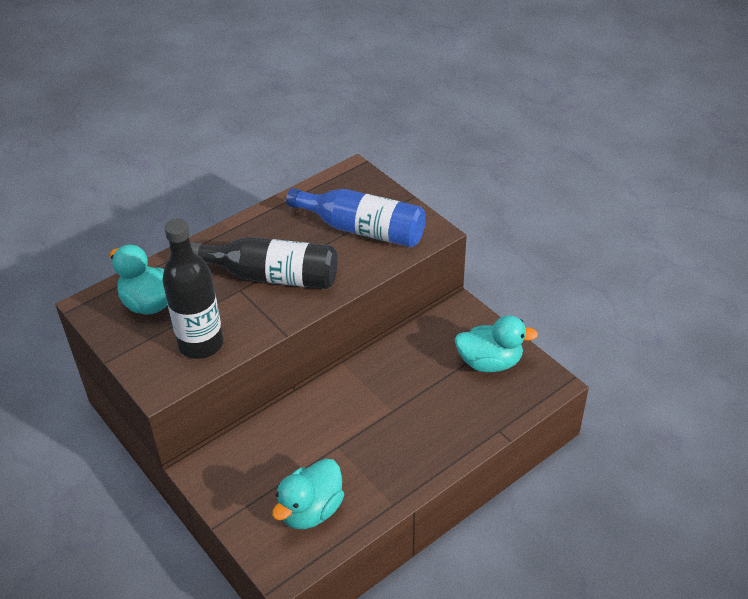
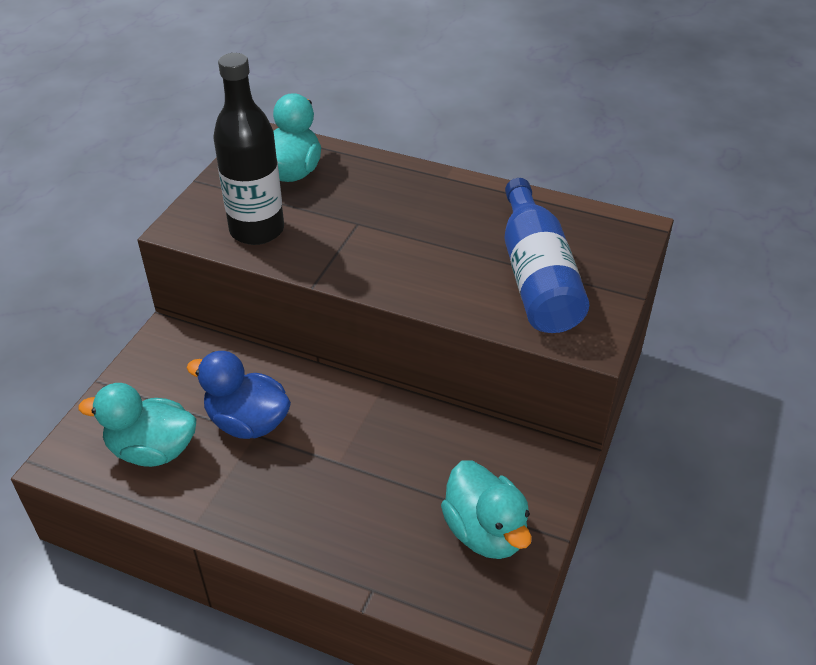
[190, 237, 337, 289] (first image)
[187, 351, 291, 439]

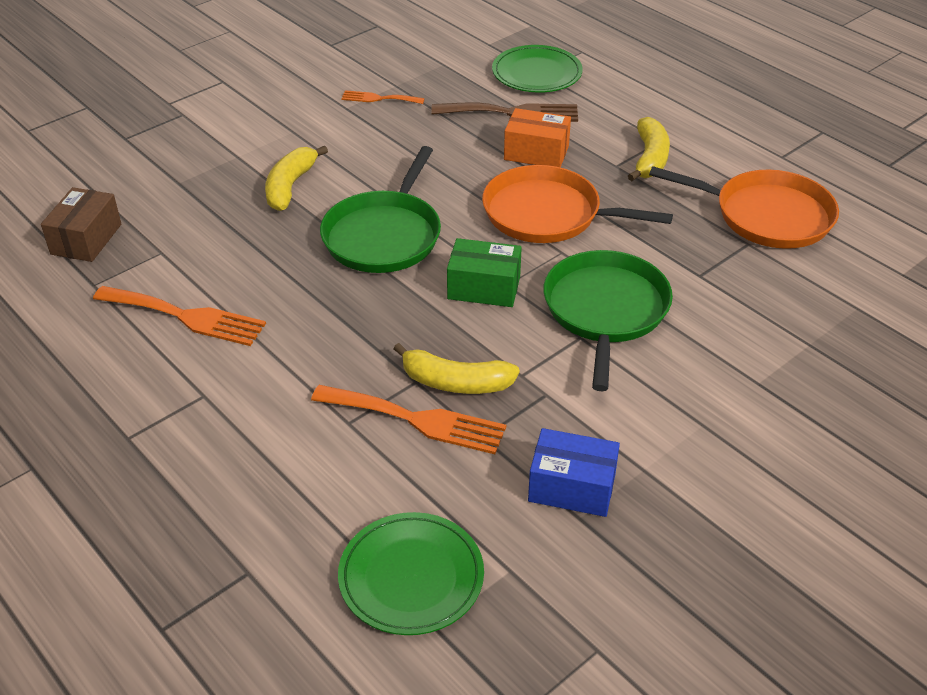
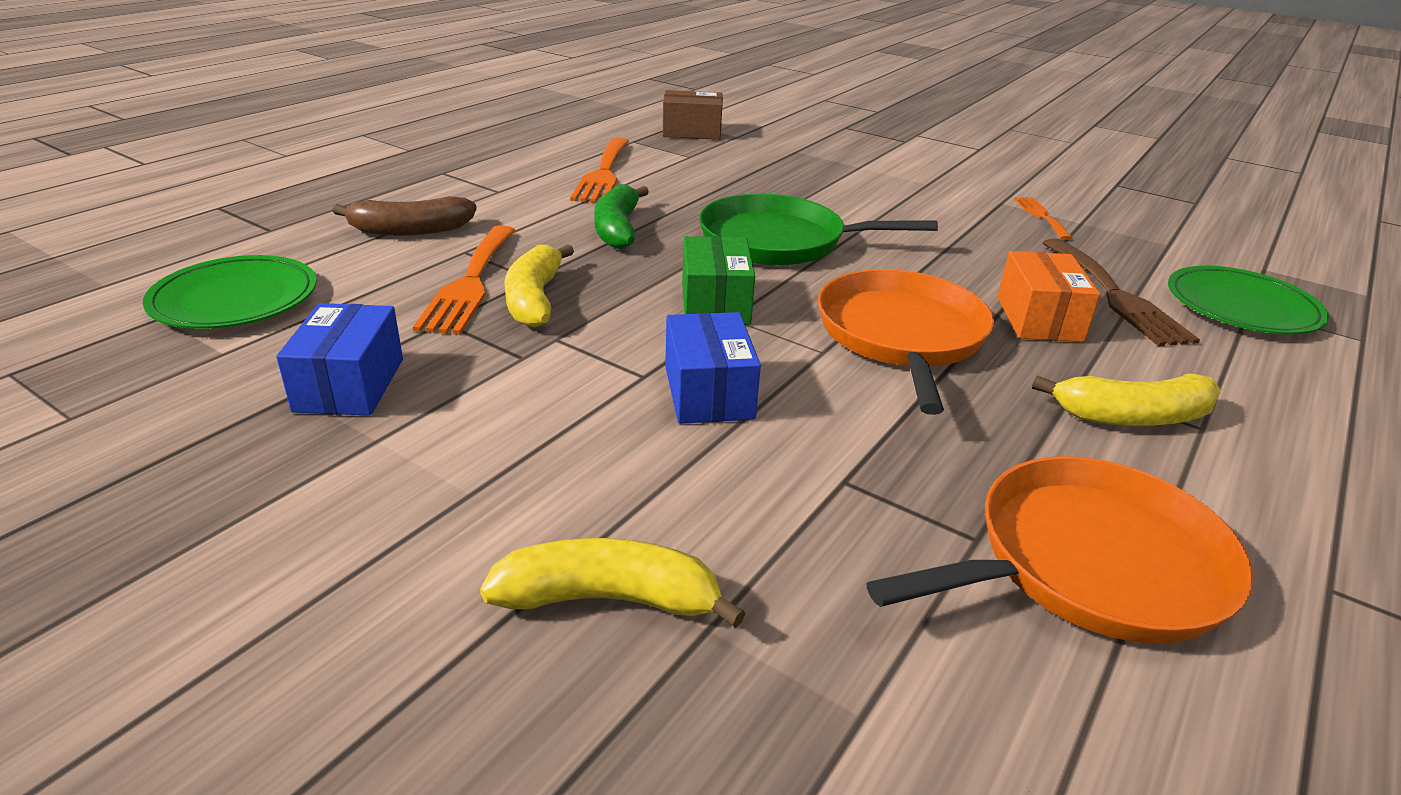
[480, 538, 746, 628]
[665, 312, 761, 424]
[866, 456, 1254, 644]
[332, 196, 477, 236]
[594, 184, 649, 249]

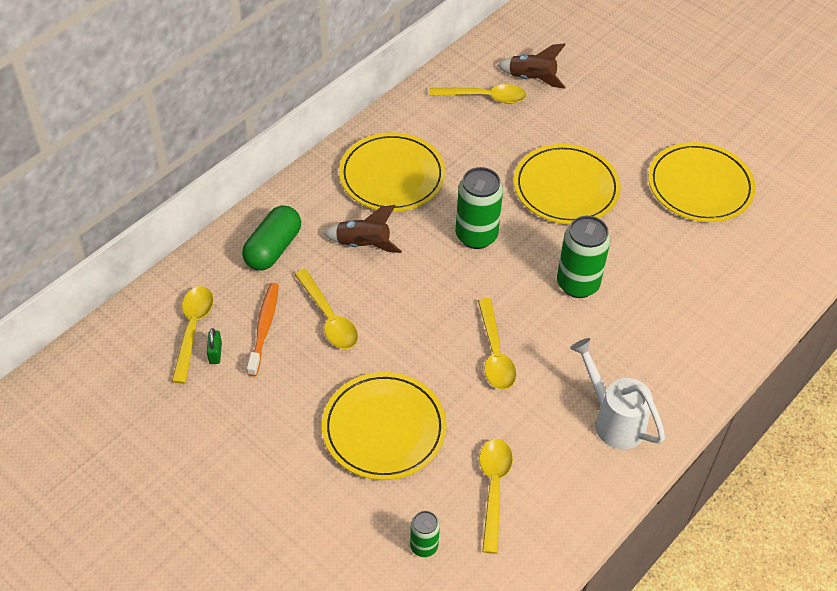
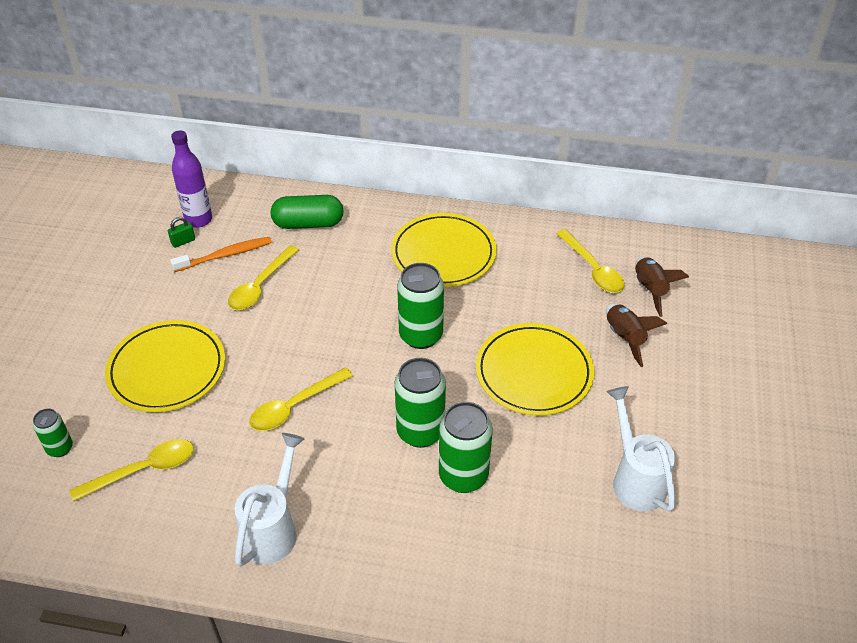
[171, 131, 212, 228]
[606, 303, 667, 367]
[606, 386, 675, 512]
[439, 402, 492, 493]

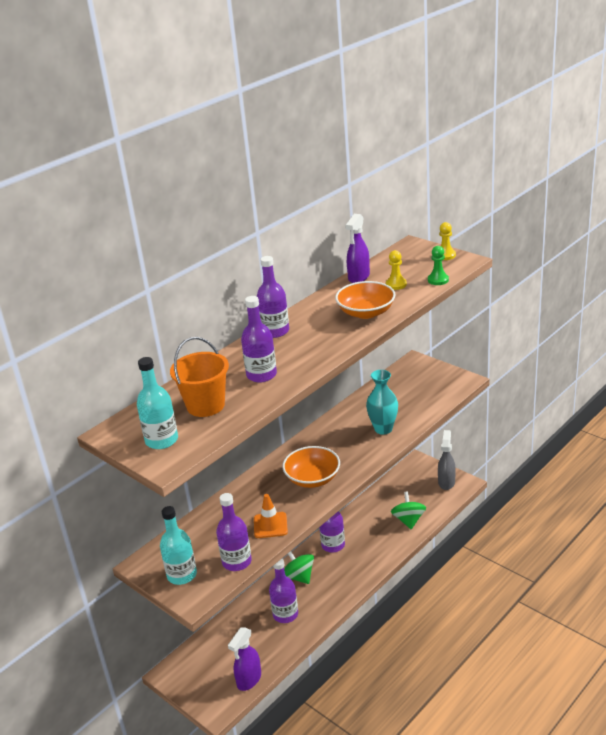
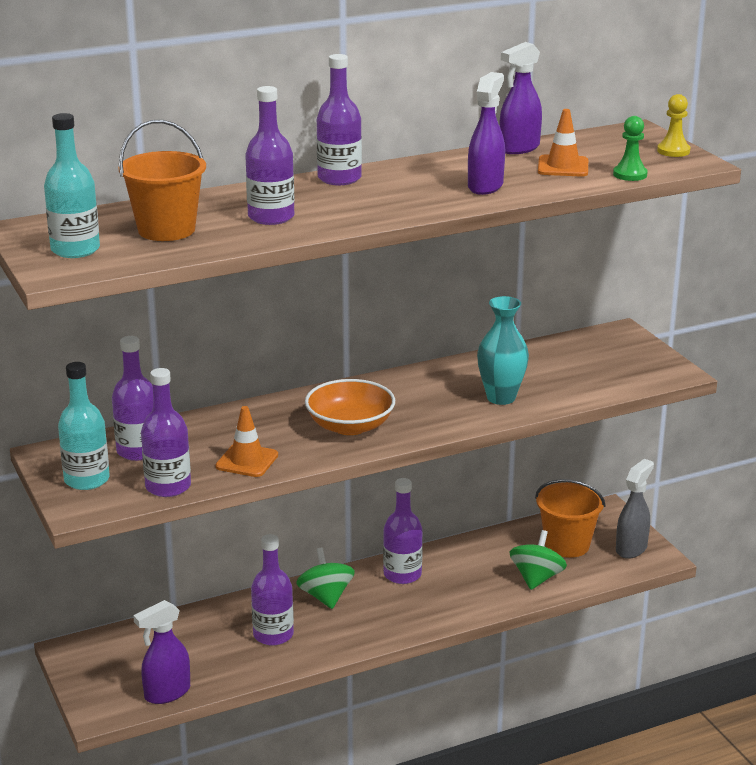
[468, 72, 505, 195]
[538, 109, 588, 177]
[112, 336, 153, 461]
[535, 479, 606, 558]

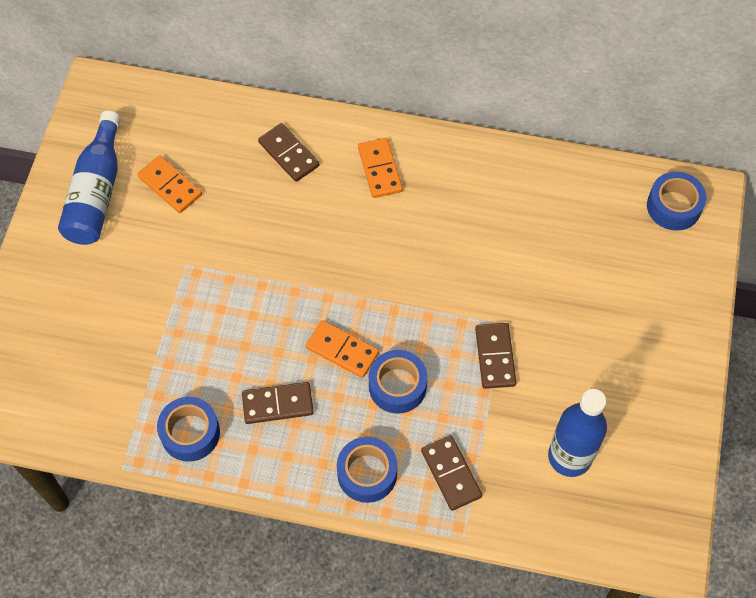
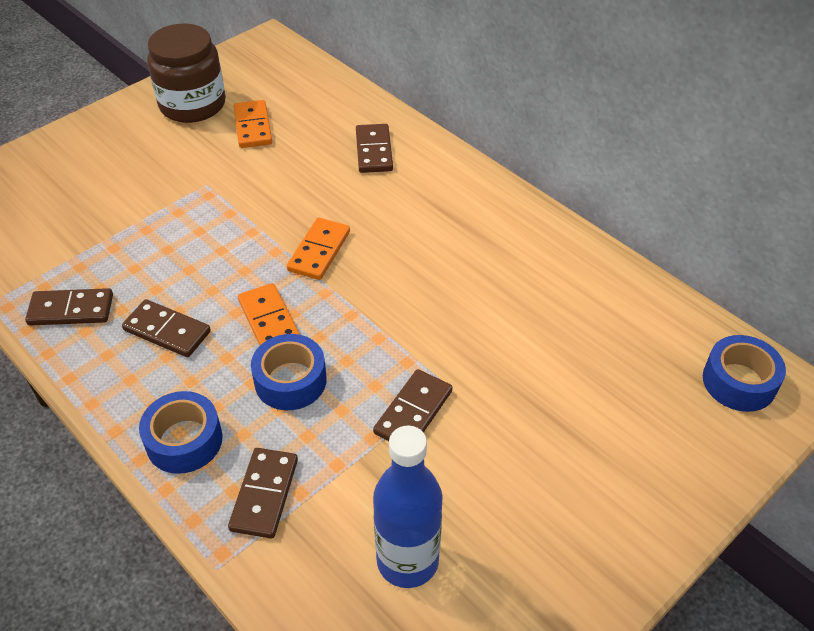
[147, 24, 226, 123]
[25, 288, 113, 326]
[287, 218, 350, 280]

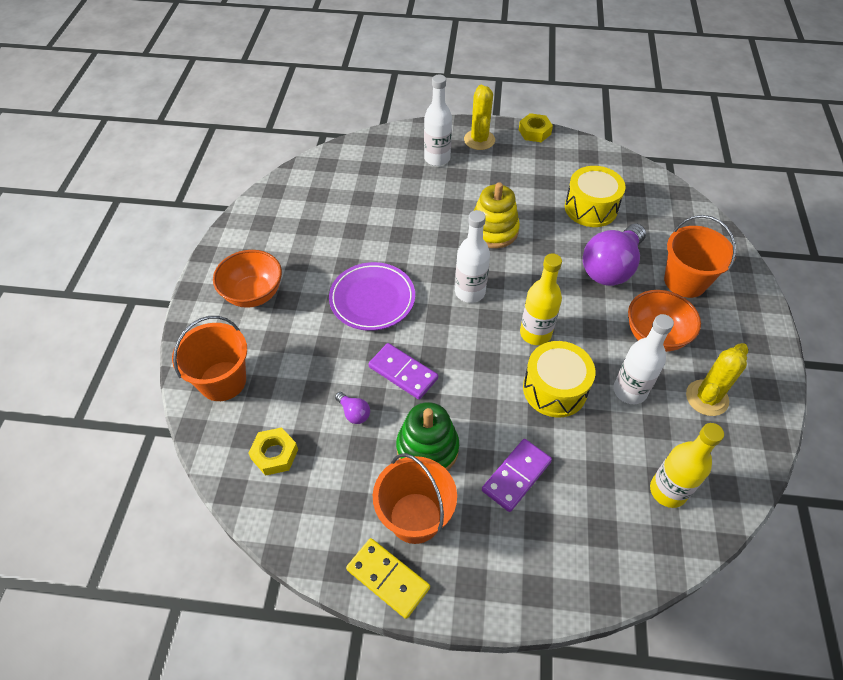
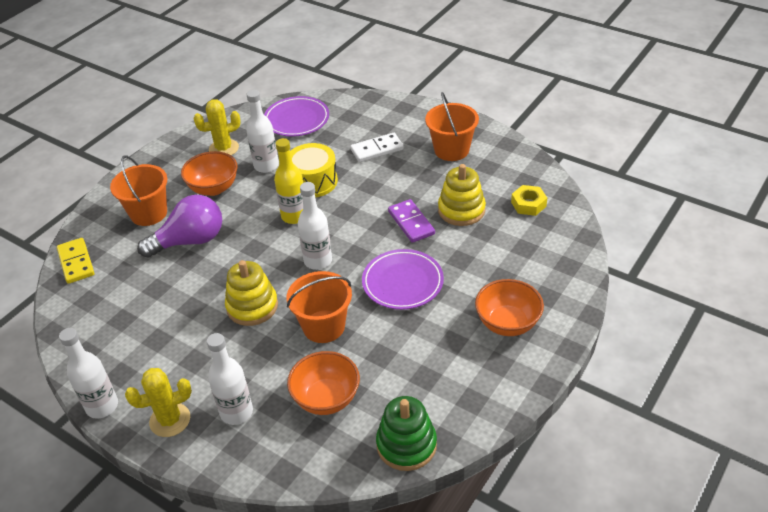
[287, 271, 352, 343]
[438, 164, 486, 226]
[57, 238, 94, 284]
[376, 396, 437, 471]
[125, 368, 192, 437]
[350, 133, 404, 162]
[59, 328, 118, 419]
[565, 166, 626, 227] (first image)
[264, 96, 329, 137]
[287, 351, 360, 415]

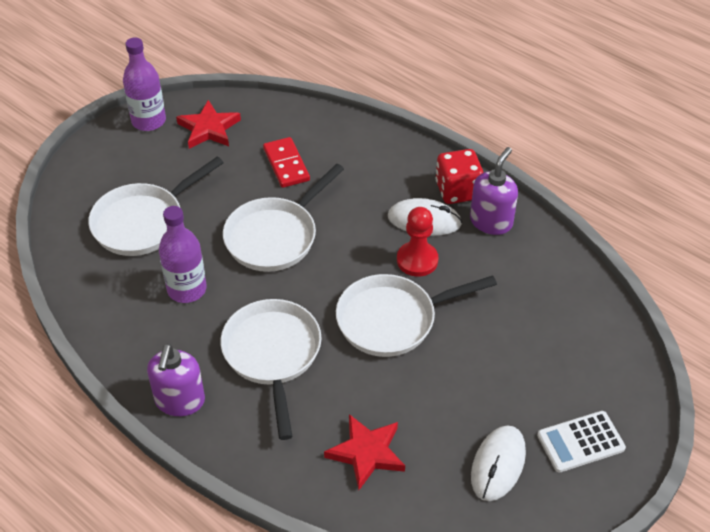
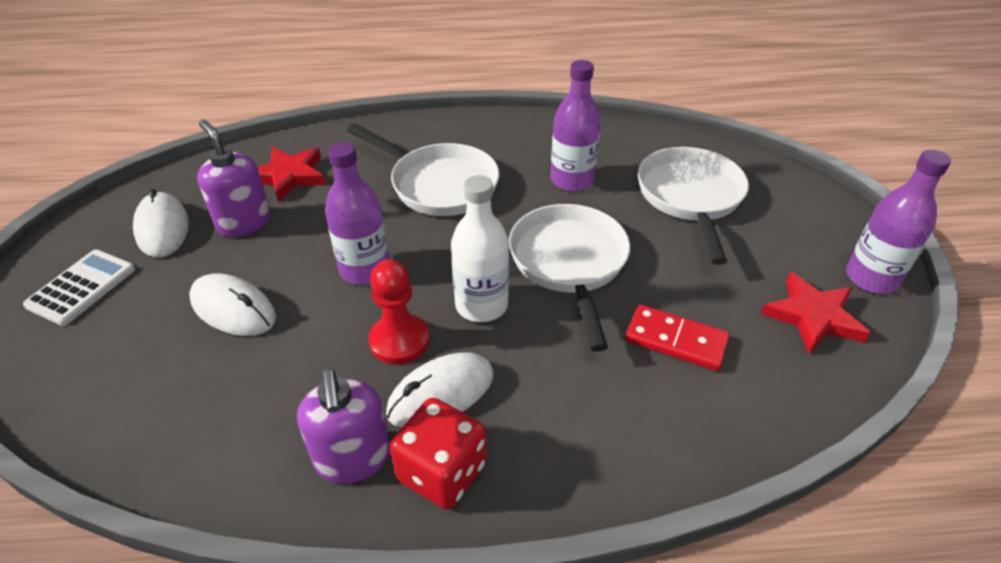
[197, 120, 271, 237]
[325, 142, 389, 285]
[189, 273, 276, 336]
[451, 175, 509, 322]

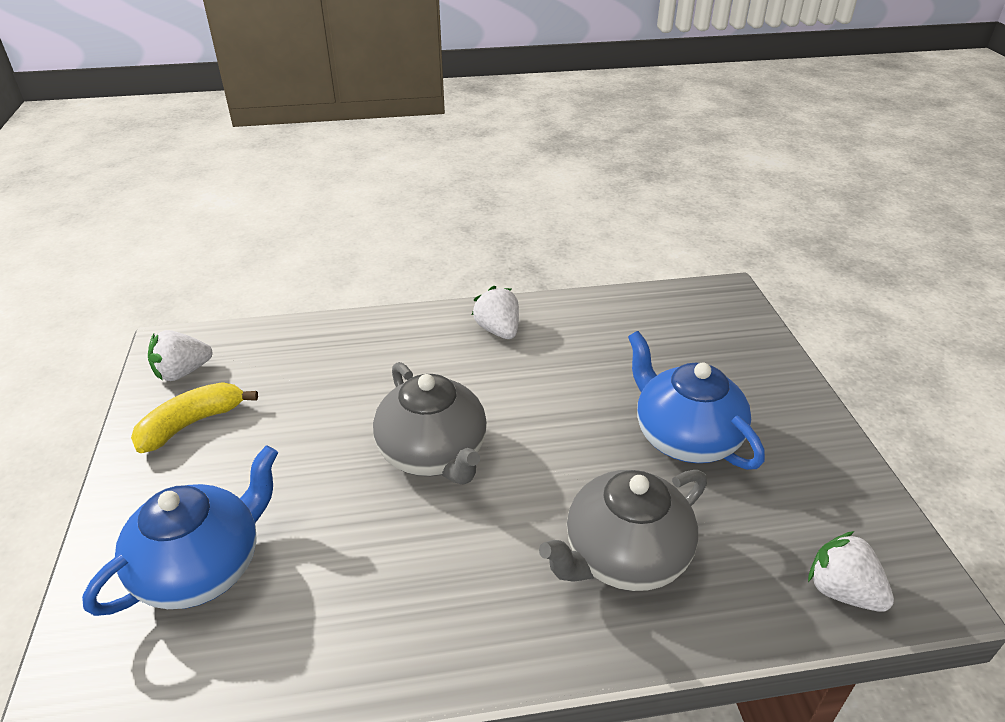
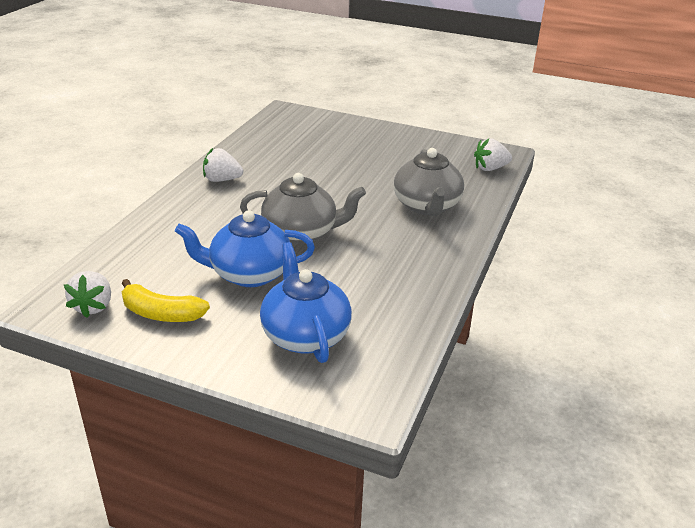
[121, 279, 210, 322]
[175, 210, 315, 287]

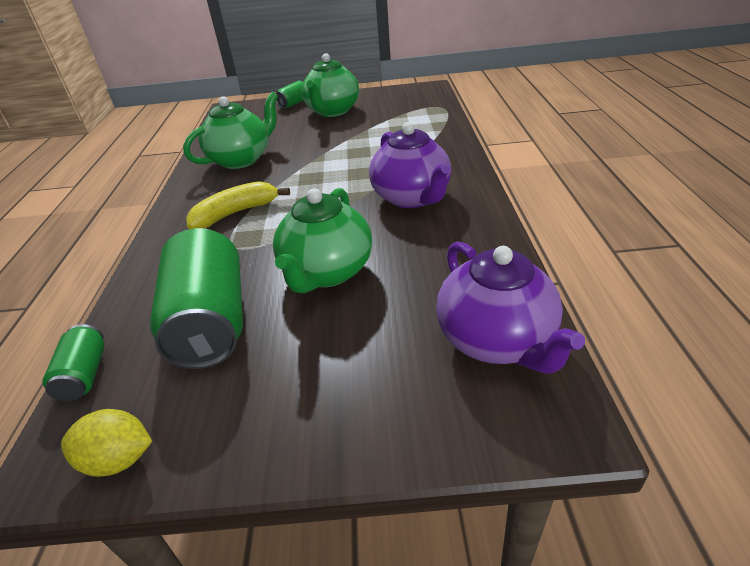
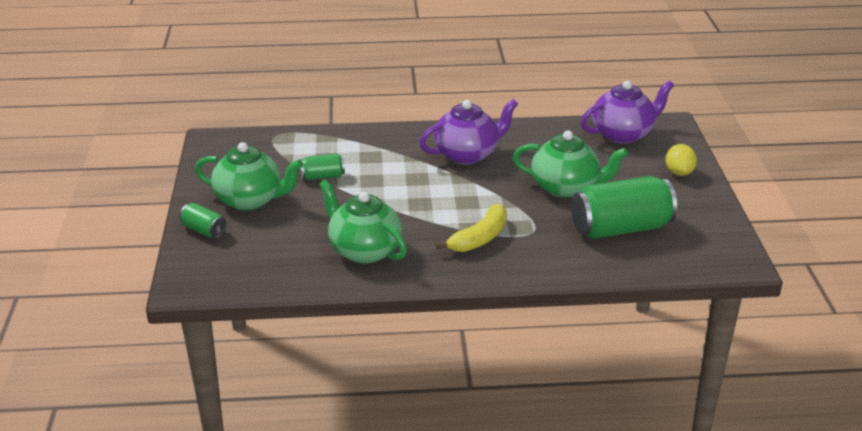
[301, 153, 345, 180]
[666, 144, 697, 176]
[435, 204, 507, 252]

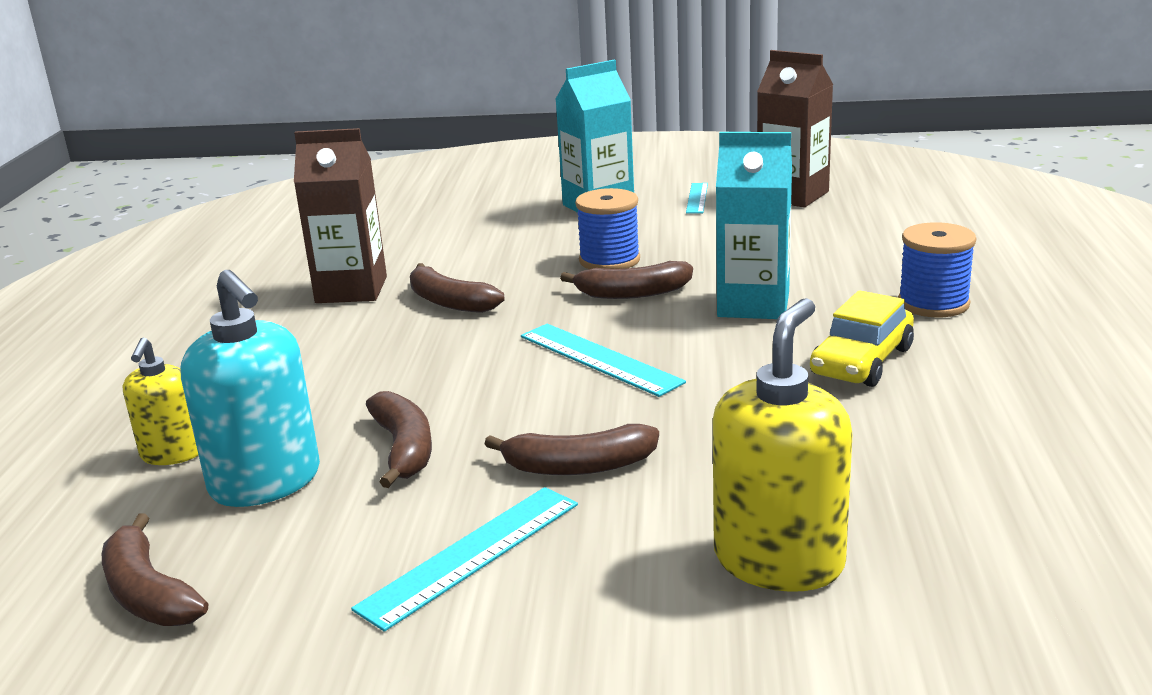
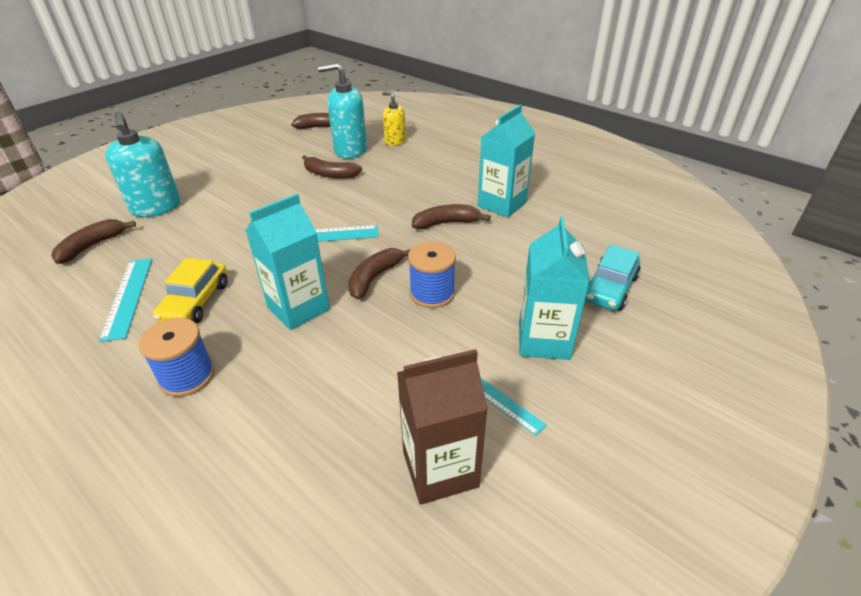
[478, 105, 535, 218]
[99, 258, 152, 342]
[51, 219, 136, 264]
[105, 112, 180, 217]
[153, 258, 228, 323]
[585, 244, 641, 310]

